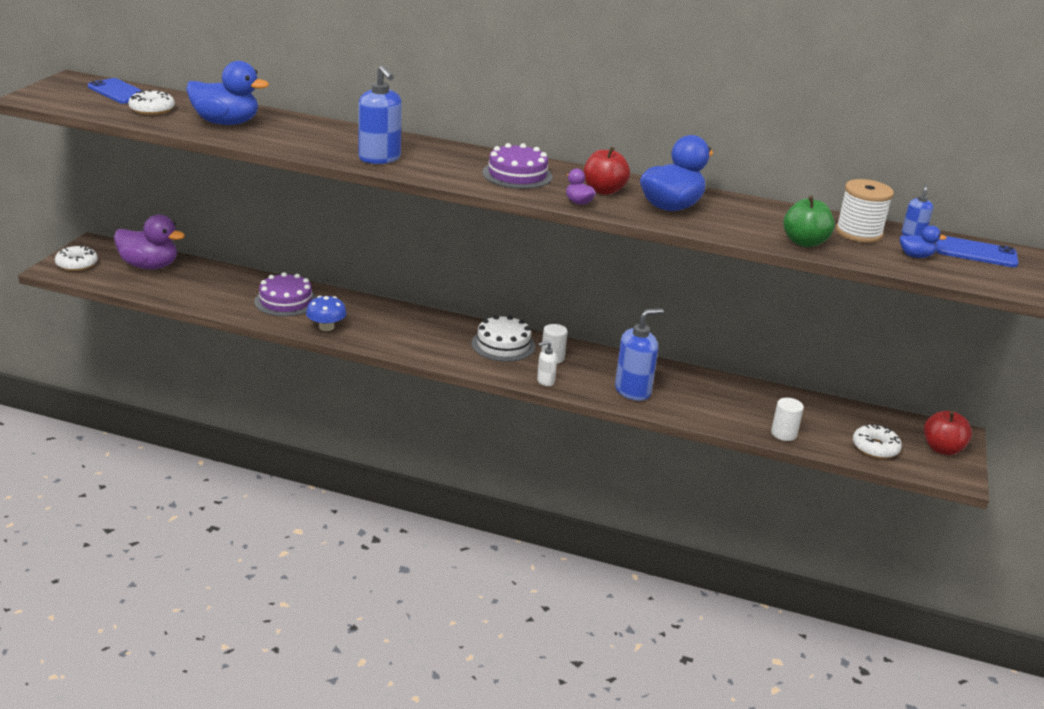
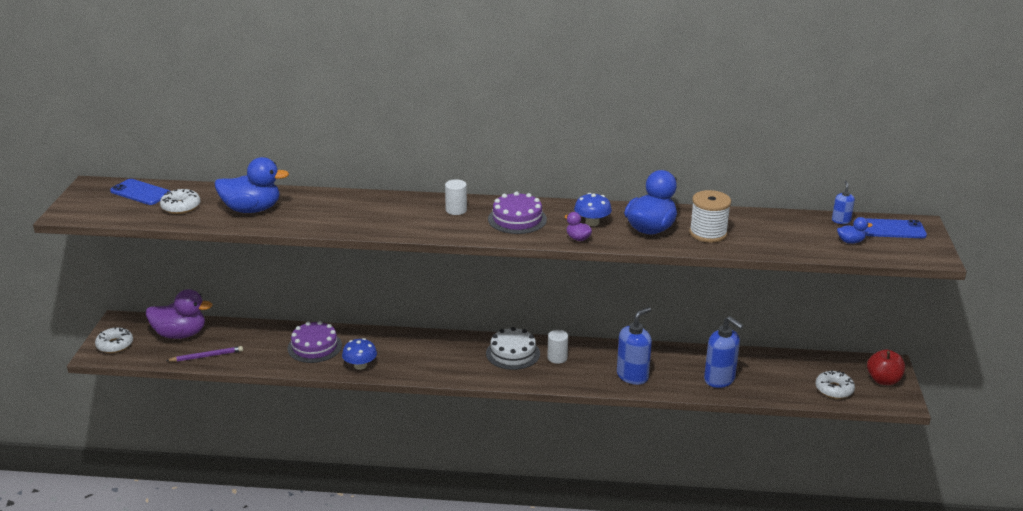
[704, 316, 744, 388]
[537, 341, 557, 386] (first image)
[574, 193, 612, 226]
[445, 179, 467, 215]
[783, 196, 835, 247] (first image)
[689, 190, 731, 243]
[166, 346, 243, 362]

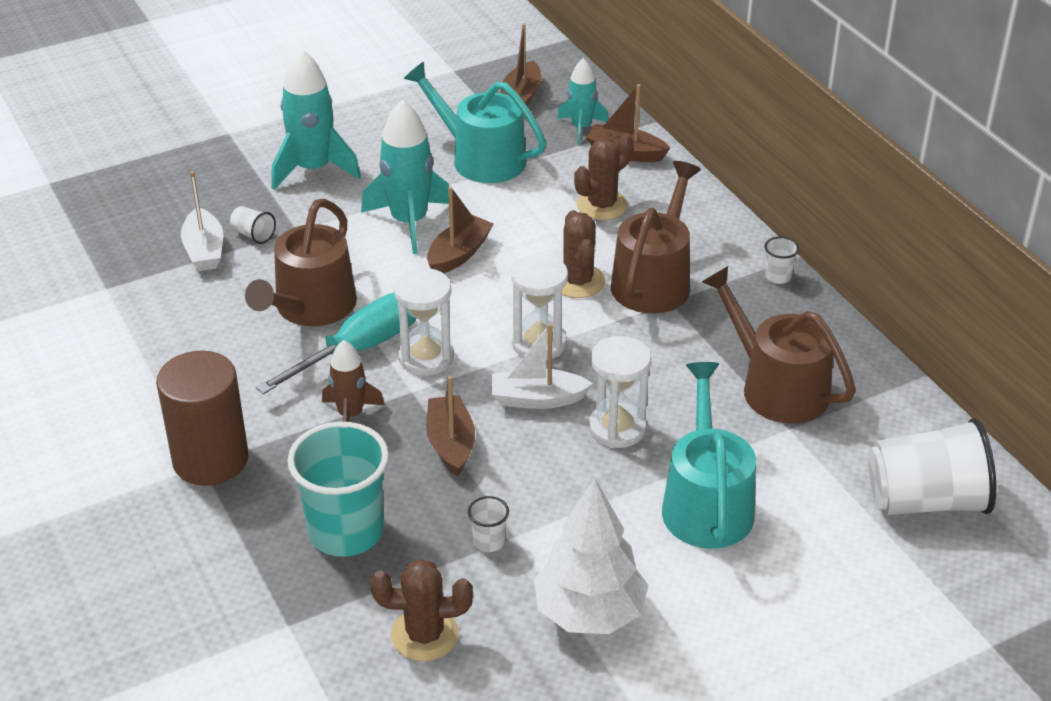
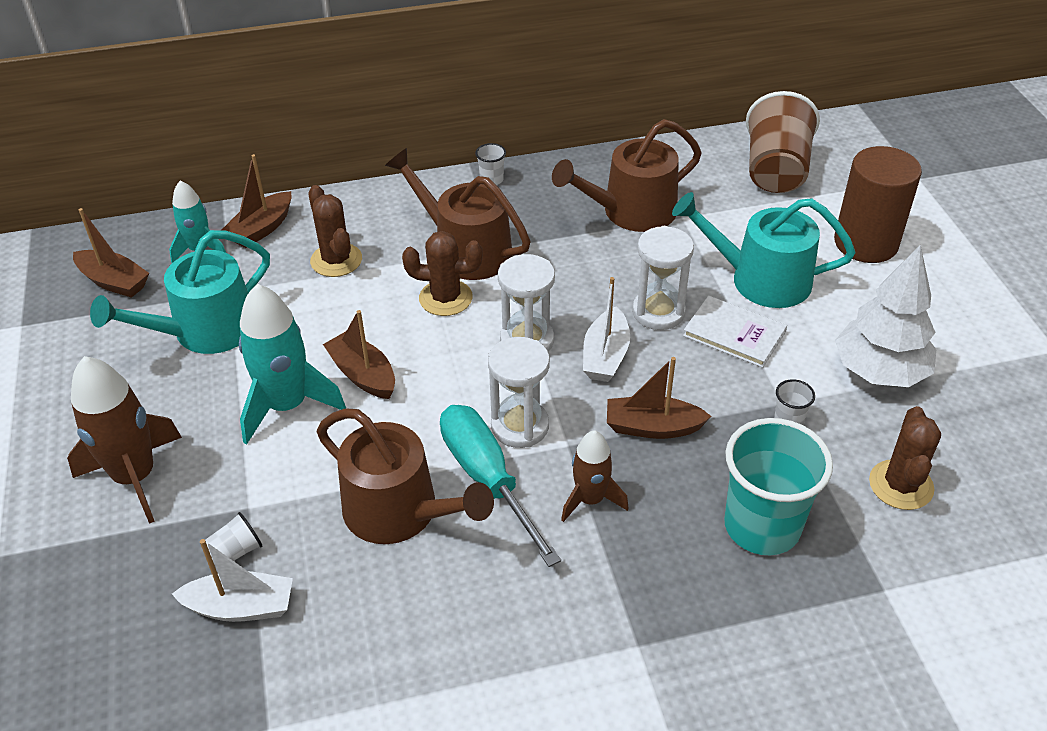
[834, 146, 922, 263]
[67, 356, 182, 524]
[746, 91, 820, 193]
[683, 296, 787, 368]

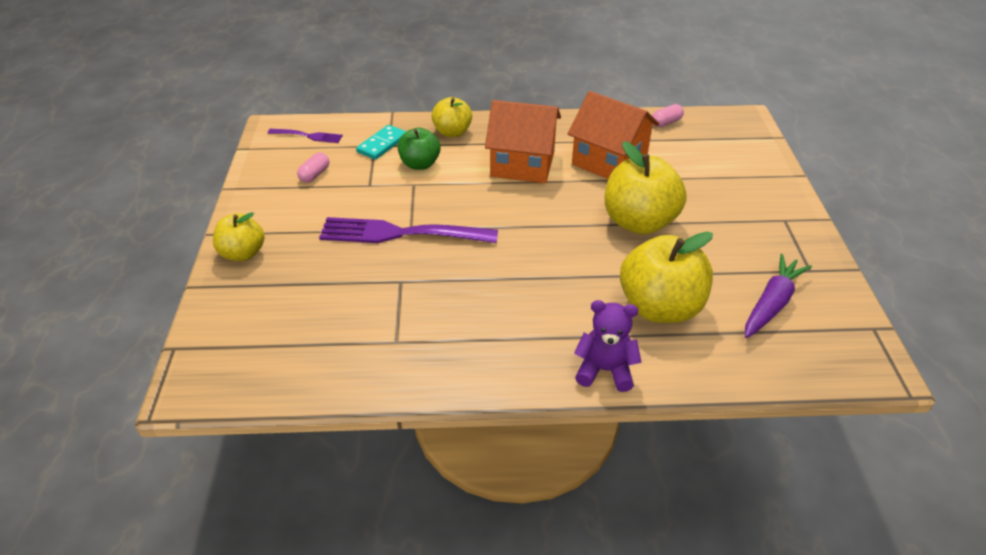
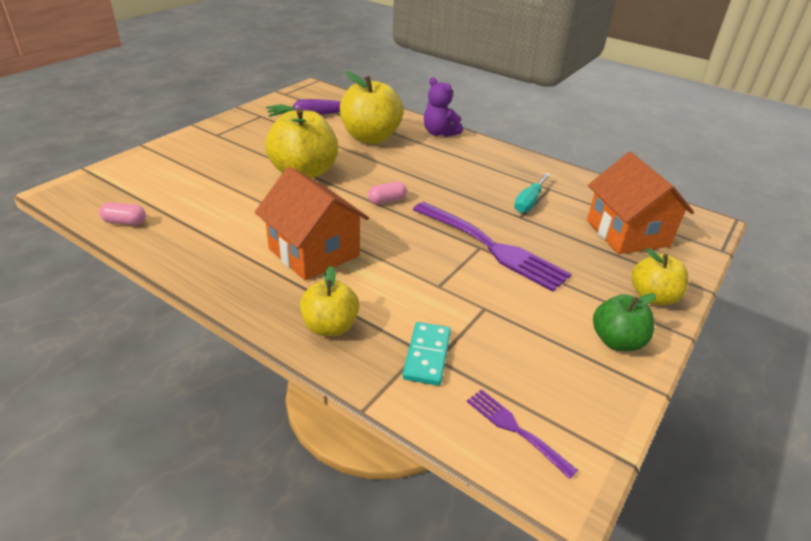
[368, 182, 407, 204]
[403, 322, 451, 386]
[593, 293, 656, 351]
[587, 152, 694, 254]
[514, 173, 550, 213]

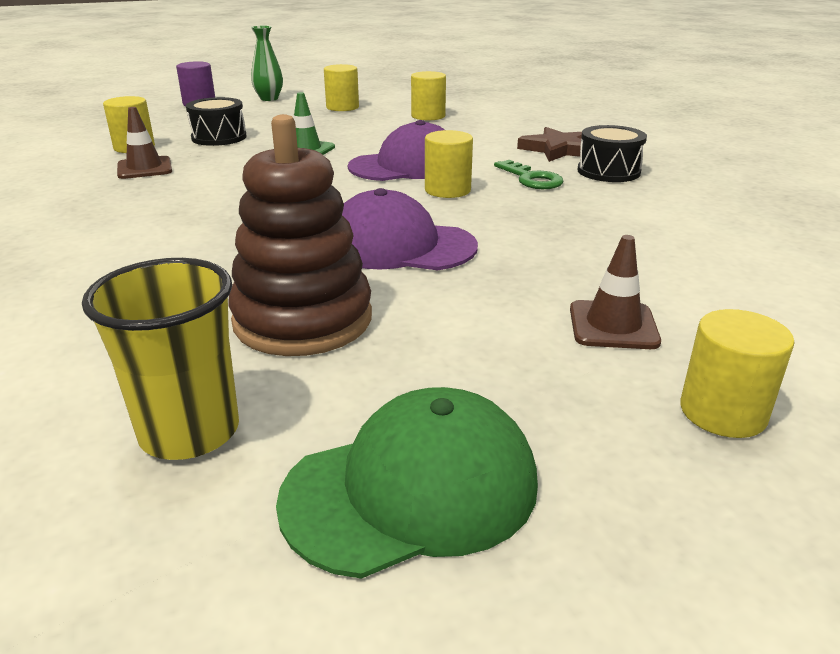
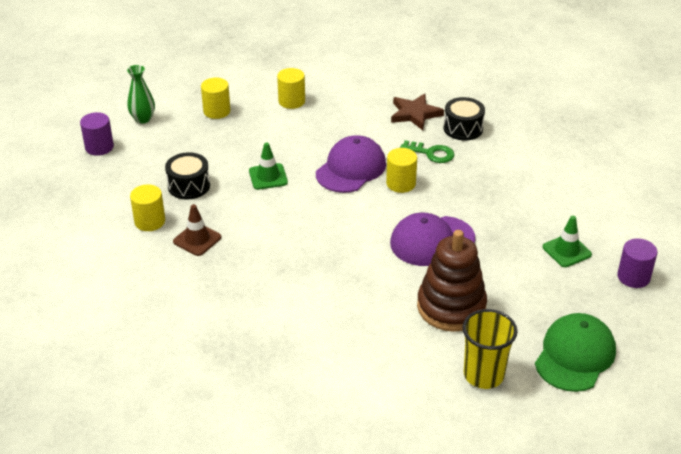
[543, 216, 592, 267]
[617, 238, 658, 288]

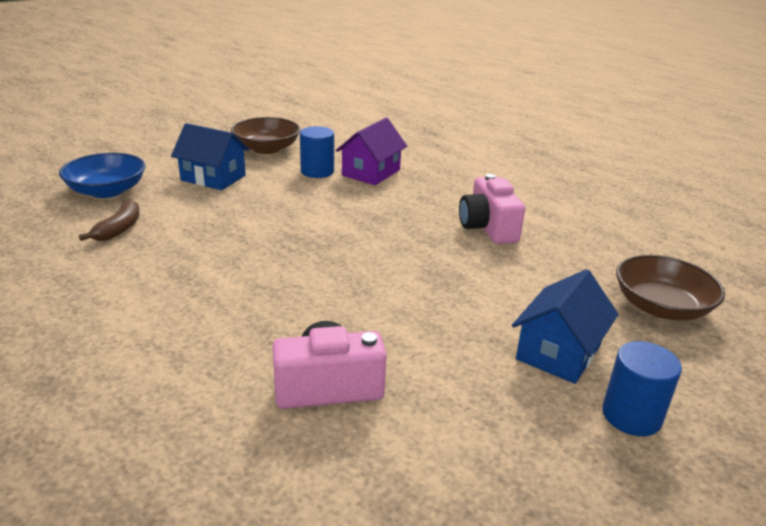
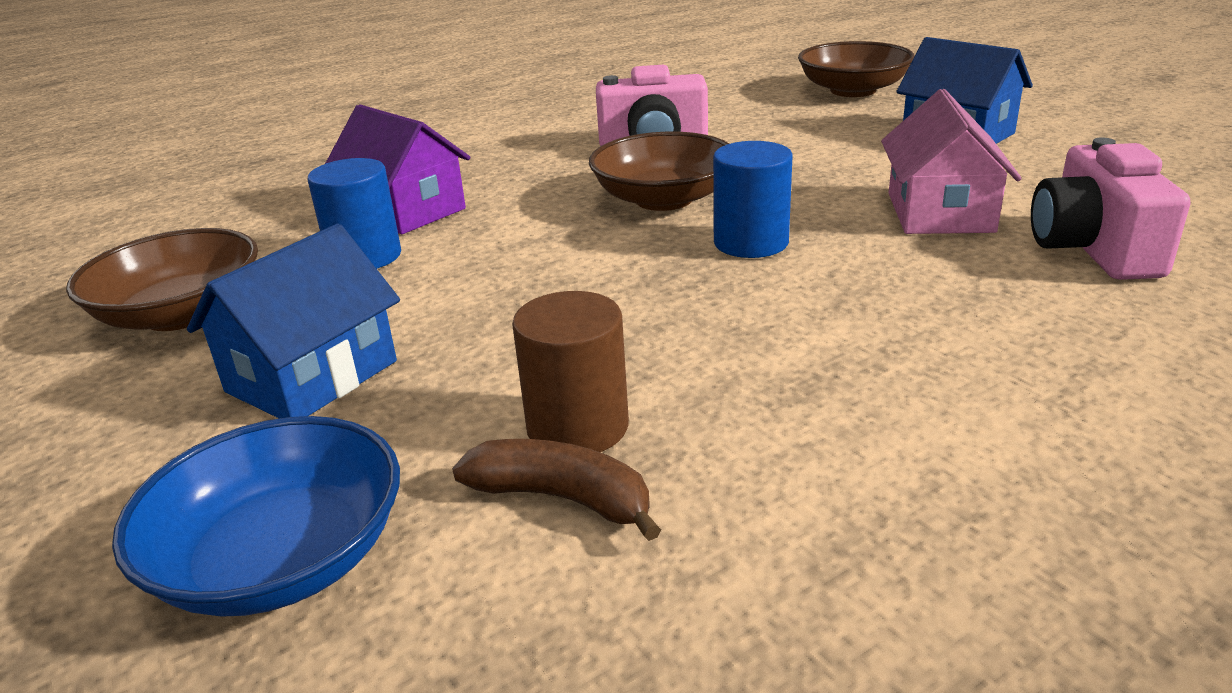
[713, 141, 793, 258]
[512, 291, 629, 452]
[589, 132, 729, 211]
[881, 89, 1022, 234]

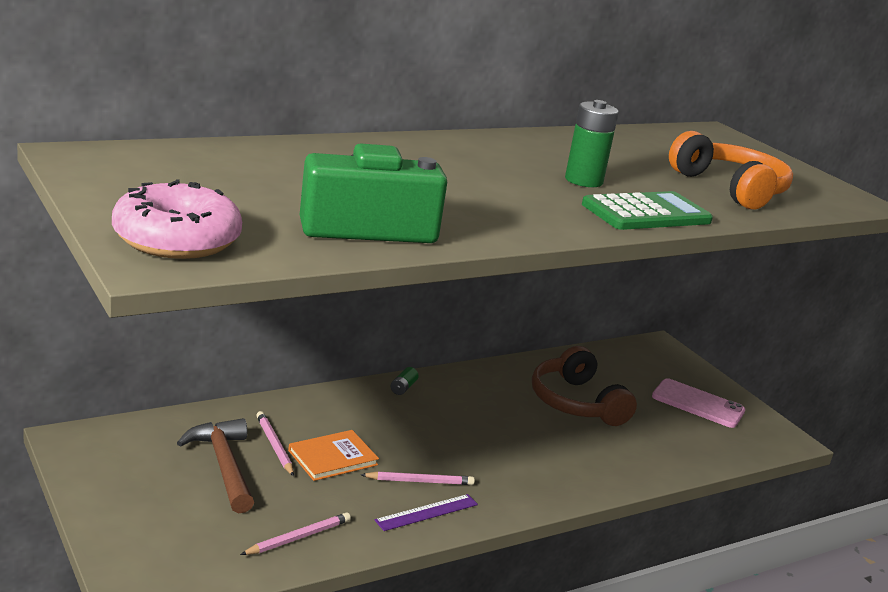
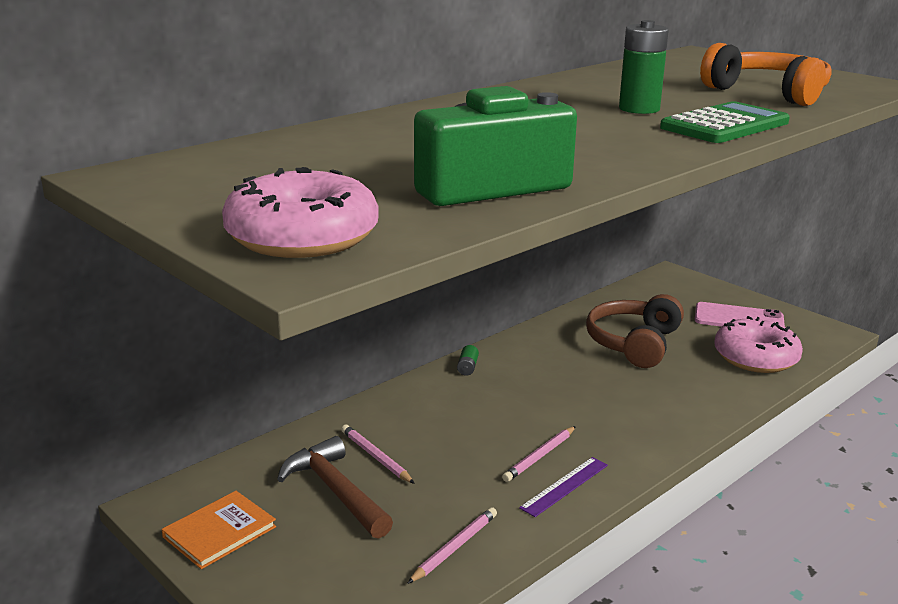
[162, 491, 276, 569]
[502, 426, 576, 482]
[586, 294, 684, 368]
[714, 316, 803, 373]

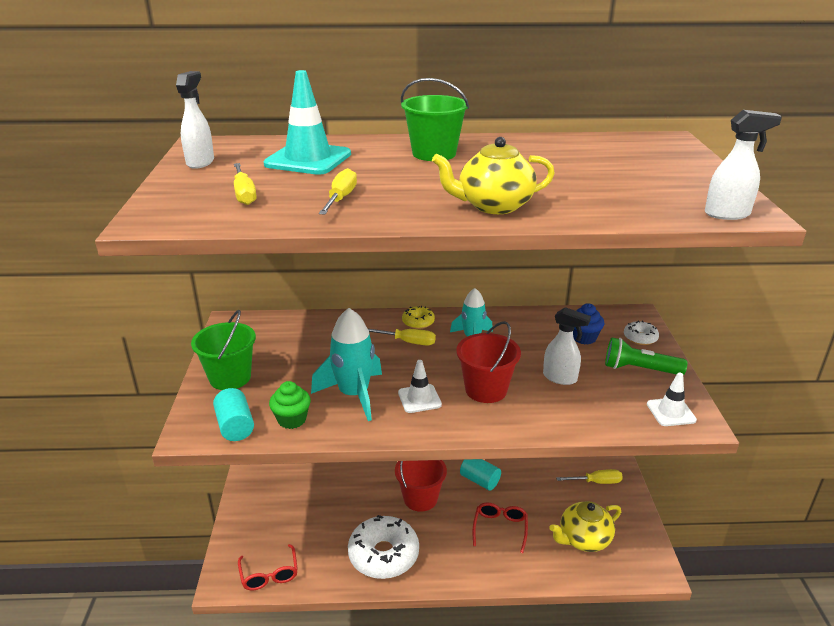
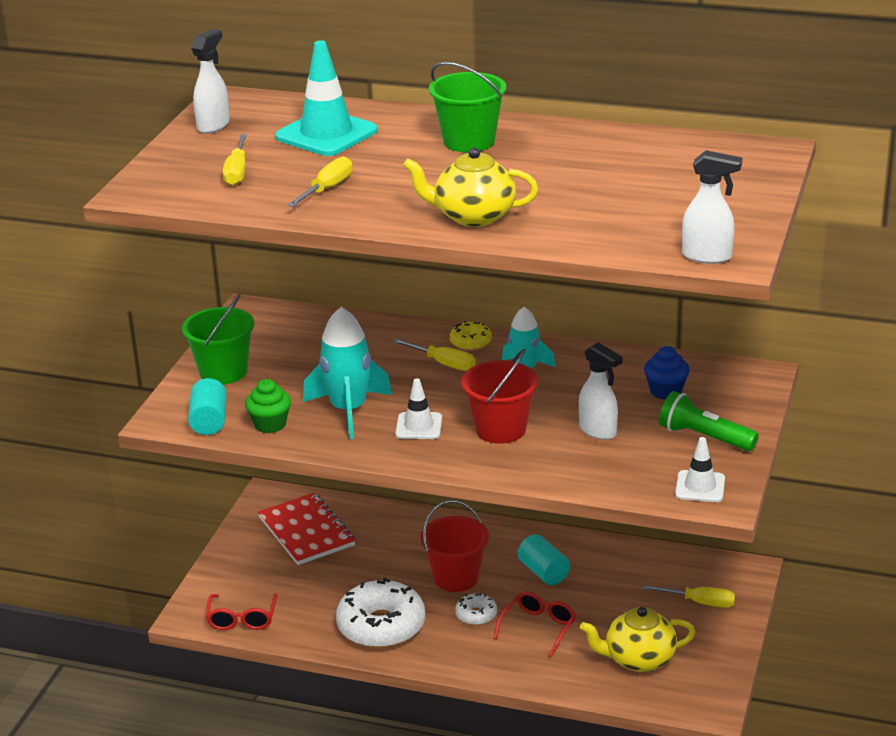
[455, 593, 497, 625]
[258, 493, 356, 565]

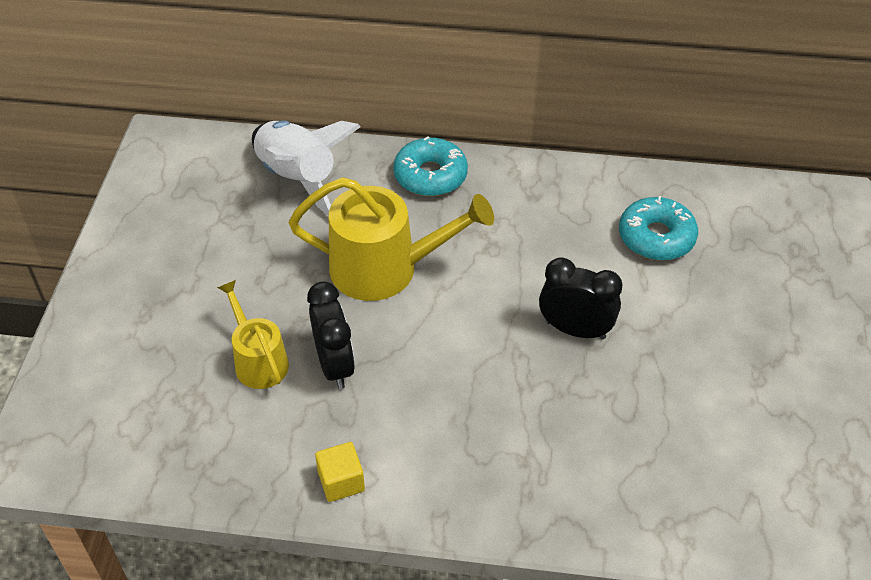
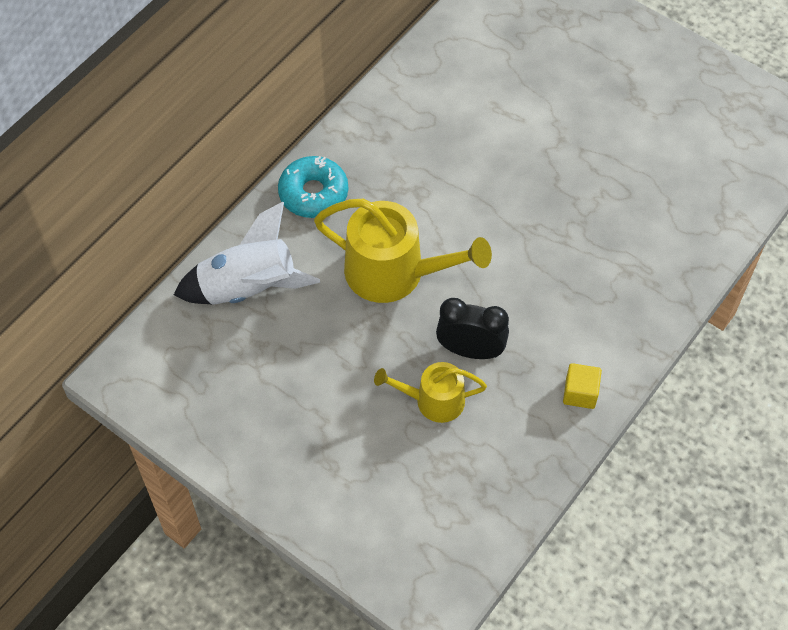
[314, 199, 492, 303]
[539, 257, 623, 340] (first image)
[619, 196, 698, 261] (first image)

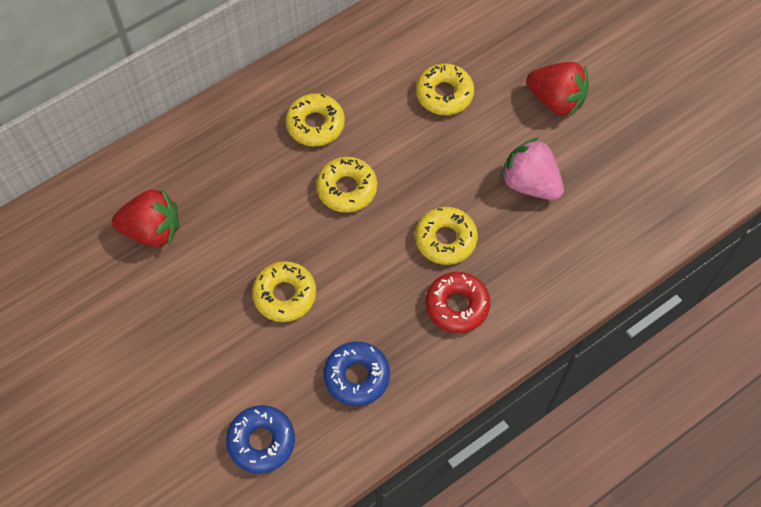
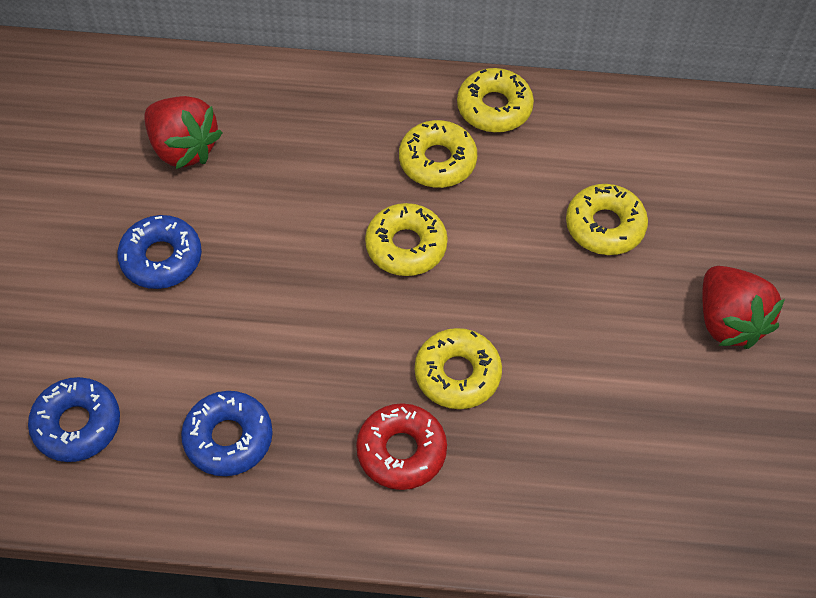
[457, 68, 534, 133]
[500, 137, 564, 200] (first image)
[117, 215, 202, 289]

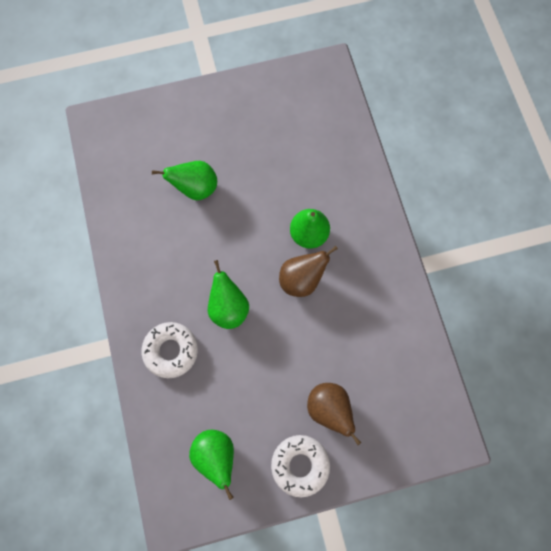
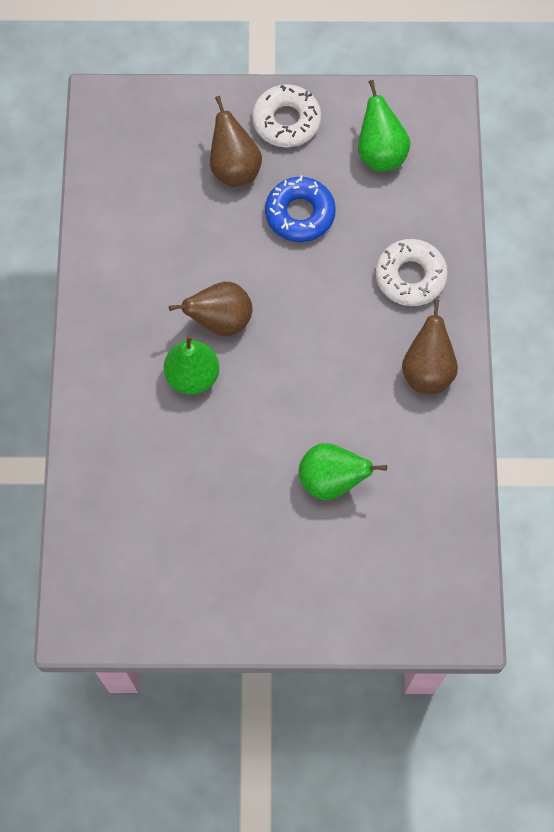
[208, 260, 249, 329] (first image)
[265, 176, 336, 242]
[402, 299, 458, 394]

